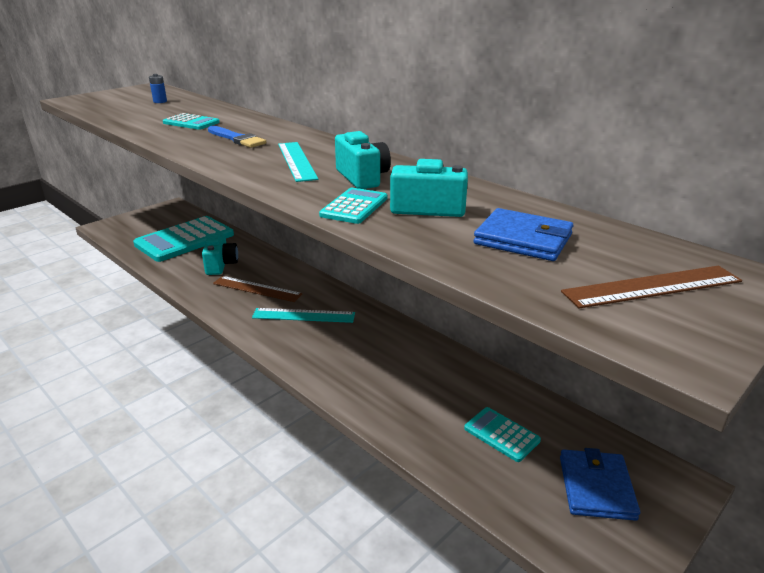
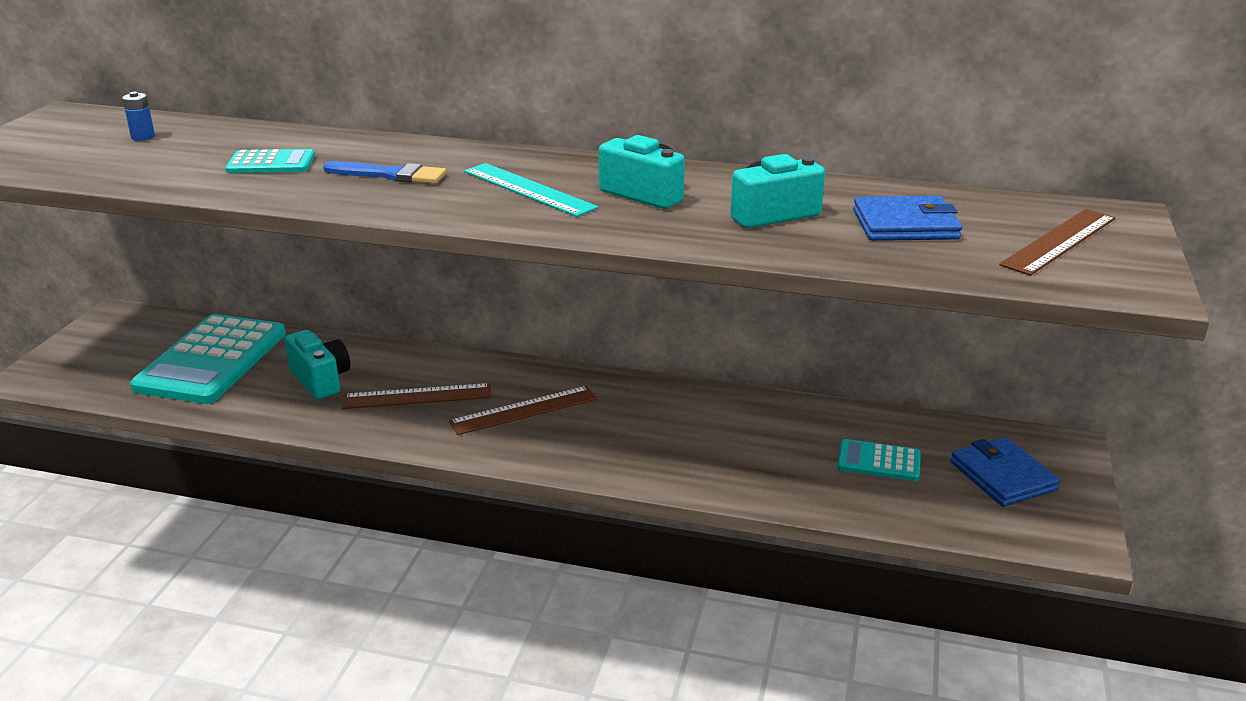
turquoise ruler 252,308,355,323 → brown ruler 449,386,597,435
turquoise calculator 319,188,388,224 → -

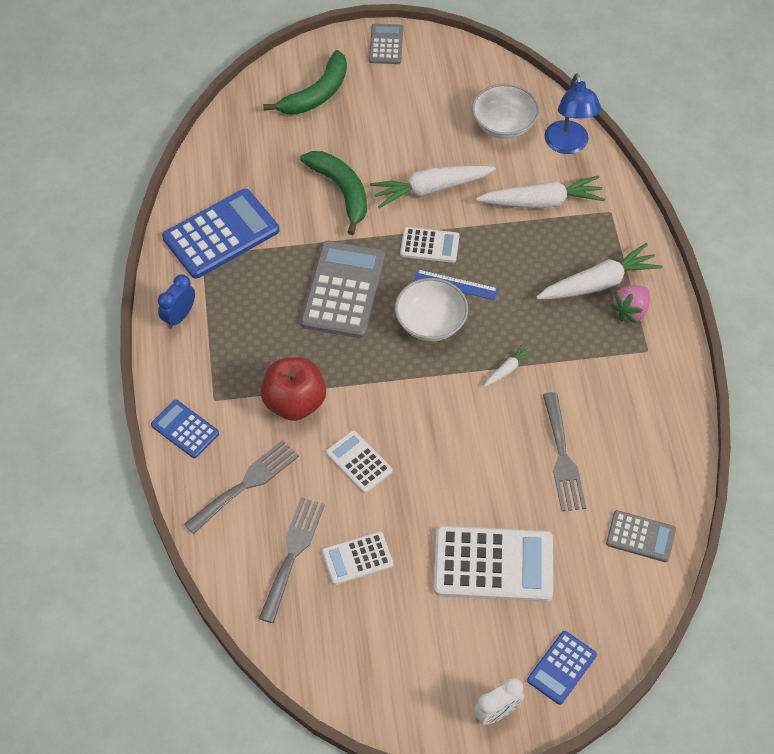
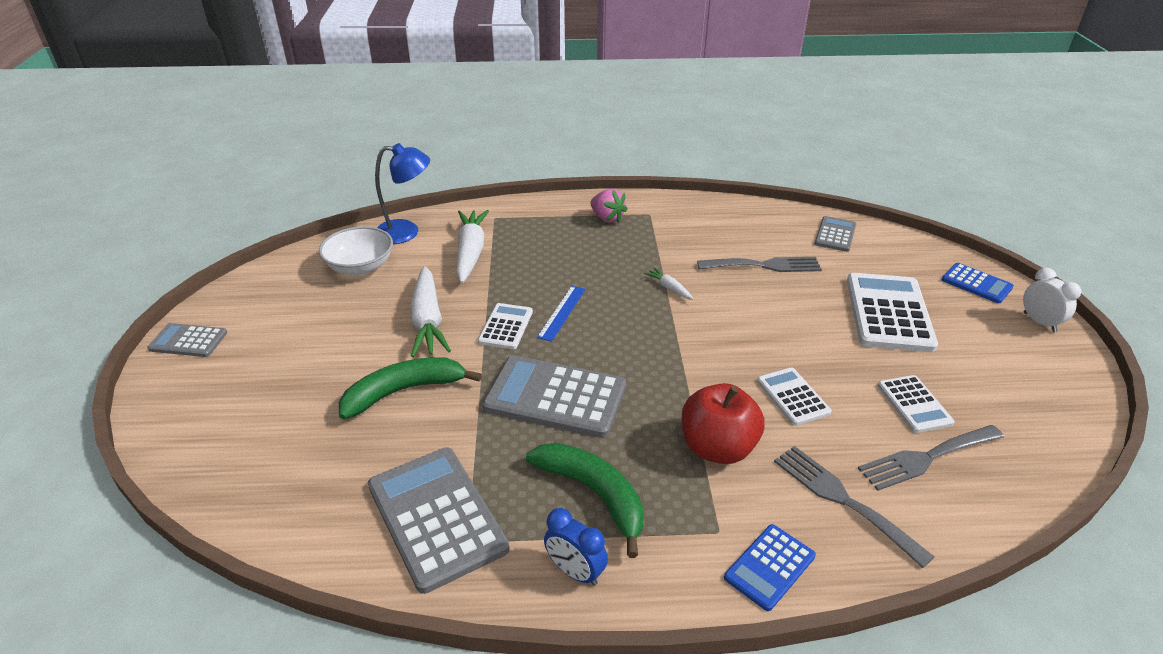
blue calculator 162,189,279,279 → grey calculator 368,447,509,594
green banana 263,50,347,115 → green banana 526,443,643,558, moved
white calculator 326,430,393,493 → white calculator 757,367,831,426, 105 degrees clockwise
grey fork 259,497,325,623 → grey fork 858,425,1004,491, 45 degrees counterclockwise
white bowl 395,278,468,341 → -
white carrot 536,243,662,299 → -

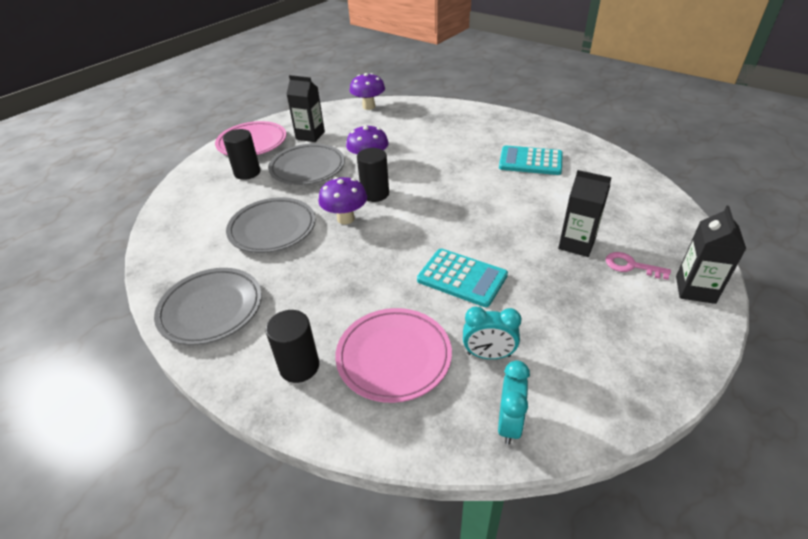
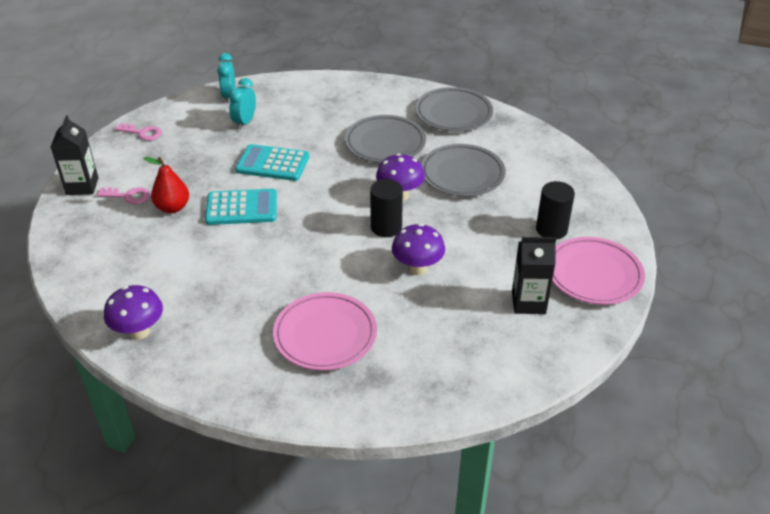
purple mushroom 350,73,385,110 → purple mushroom 104,285,163,340, moved
- → pink key 115,123,162,141
black carton 558,170,612,257 → red pear 143,157,189,213
turquoise calculator 499,145,563,175 → turquoise calculator 205,189,277,225, moved
turquoise clock 463,307,522,359 → turquoise clock 229,78,256,130, 60 degrees counterclockwise
pink plate 335,308,452,403 → pink plate 273,292,377,371, moved
grey plate 268,144,345,185 → grey plate 345,115,426,163, moved
black cylinder 266,310,319,383 → -

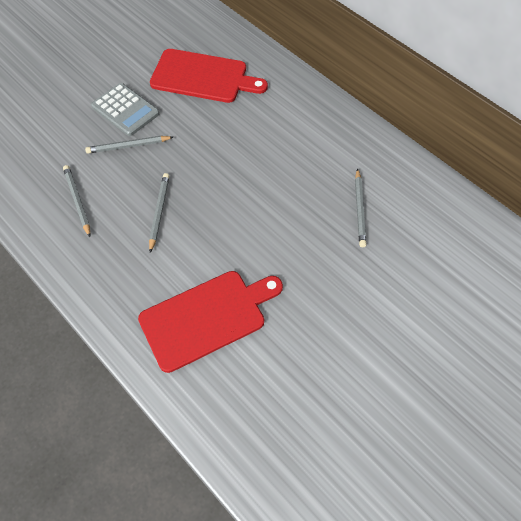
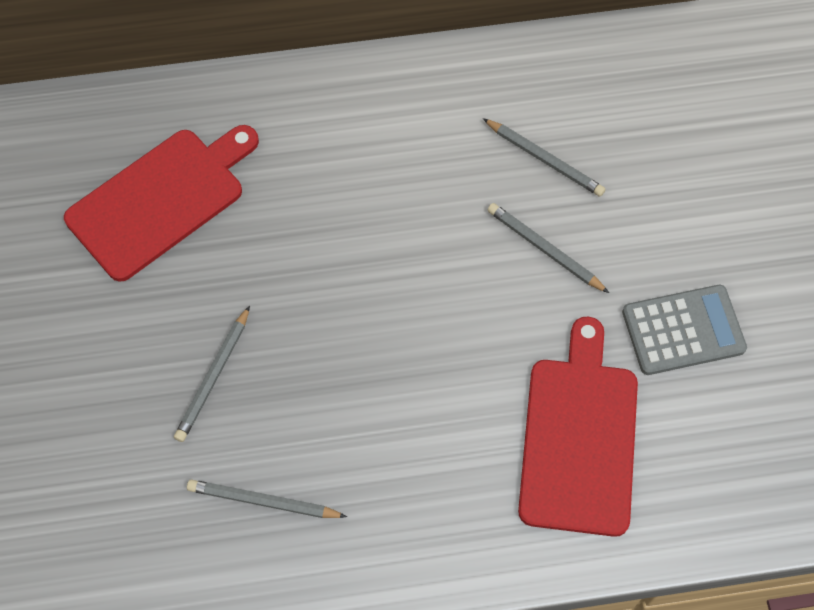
grey pencil 149,173,169,253 → grey pencil 488,203,609,293, moved
grey calculator 91,83,159,136 → grey calculator 622,285,747,375, moved

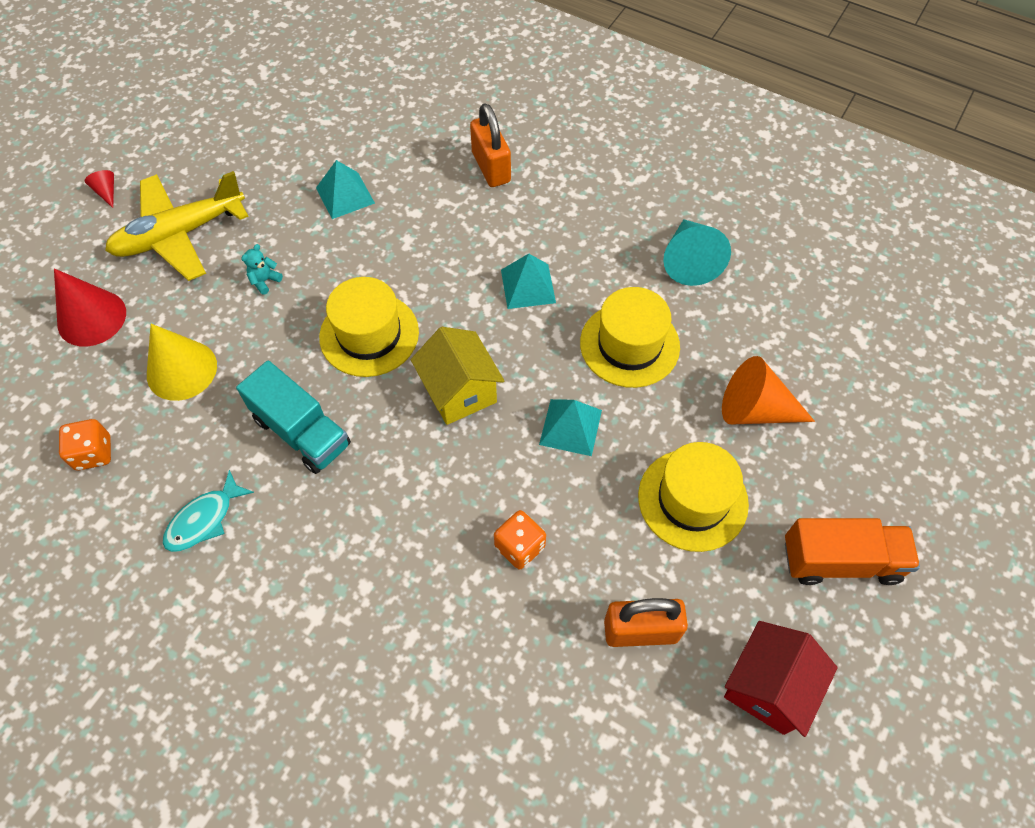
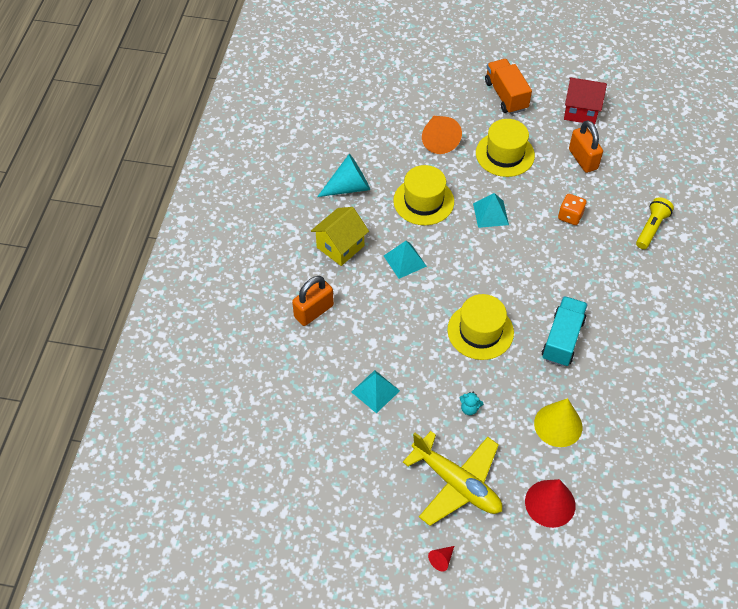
yellow house 411,327,504,425 → yellow house 311,207,369,266, moved
- → yellow flashlight 636,197,674,249
orange dice 59,419,111,470 → -
turquoise fish 163,470,254,552 → -

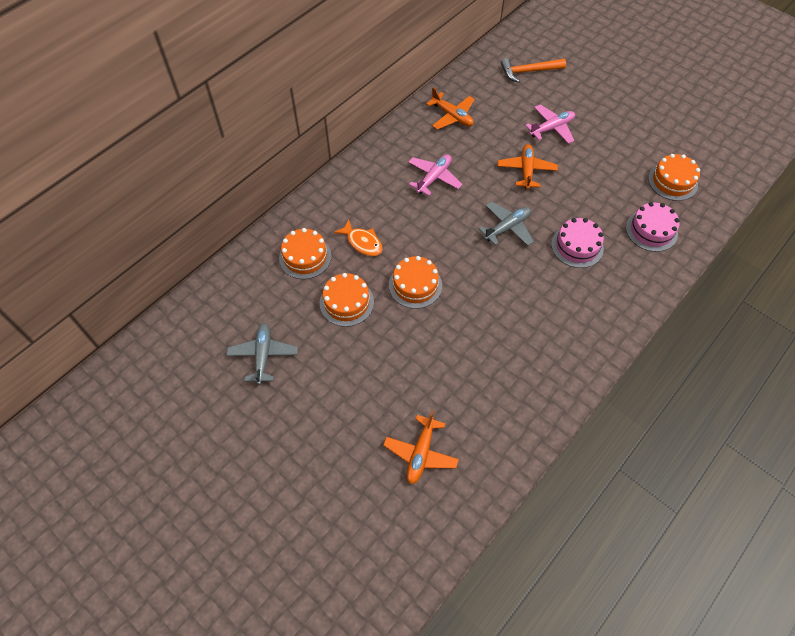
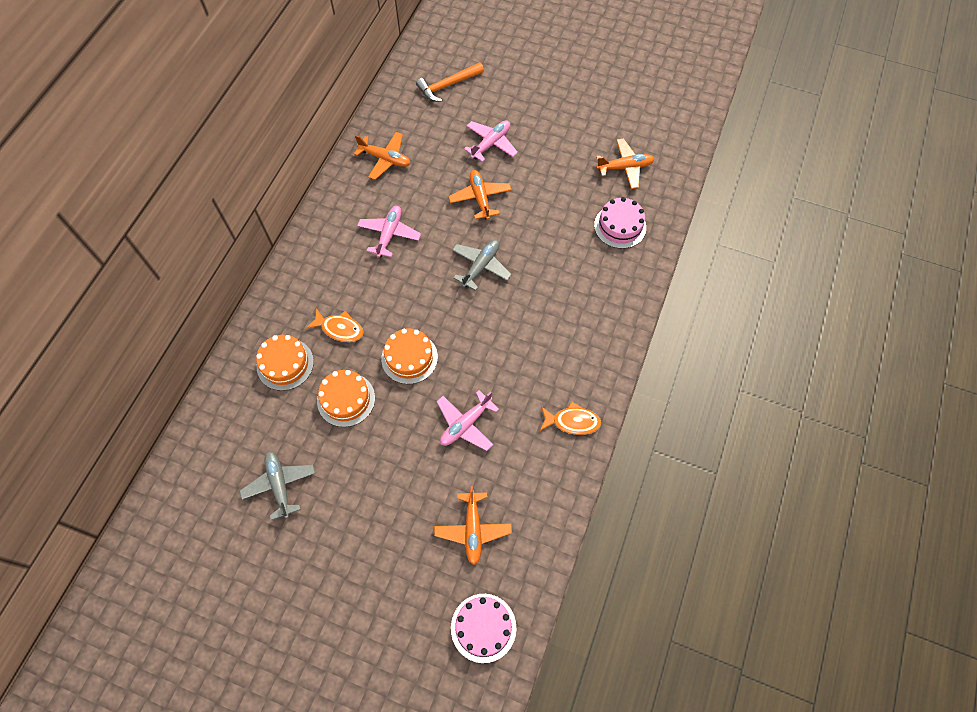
- → pink plane 436,390,499,451
pink cake 551,218,604,268 → pink cake 451,594,516,663, moved
- → orange fish 540,402,601,435
orange cake 648,154,700,201 → orange plane 596,138,654,189

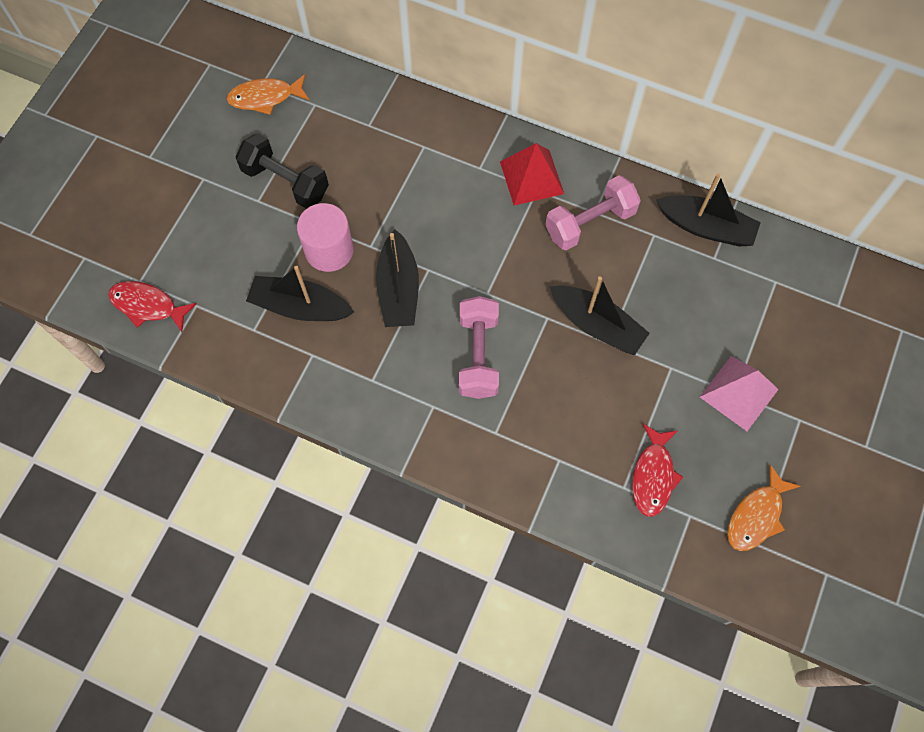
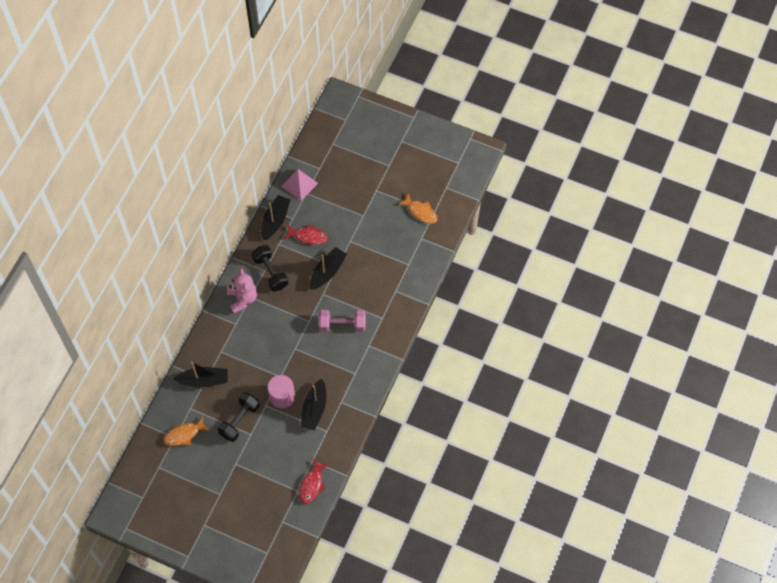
orange fish 227,74,309,115 → orange fish 164,416,209,446, 75 degrees clockwise
black boat 376,229,419,327 → black boat 173,362,228,387, moved
red pyramid 500,143,564,205 → pink teddy bear 227,268,257,314
pink dumbbell 545,175,641,250 → black dumbbell 252,245,289,291
pink pyramid 700,356,779,431 → pink pyramid 281,169,318,201, moved
red fish 632,424,683,517 → red fish 284,224,328,245, moved

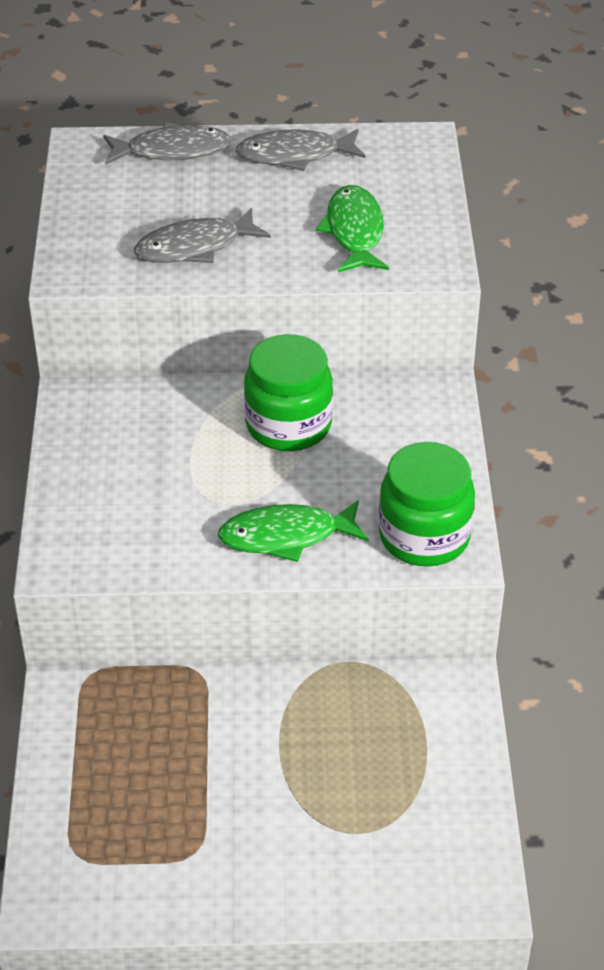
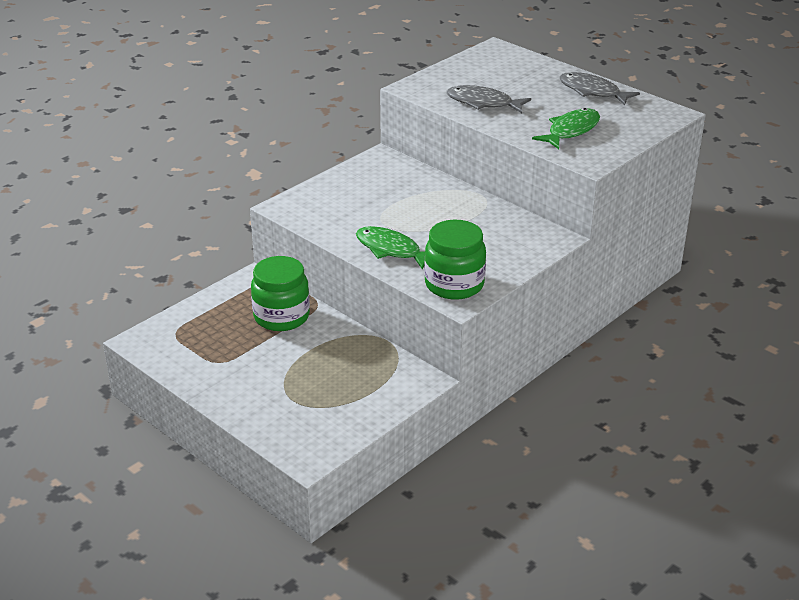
green jar 244,334,333,451 → green jar 251,256,310,331, moved
grey fish 103,122,231,165 → -

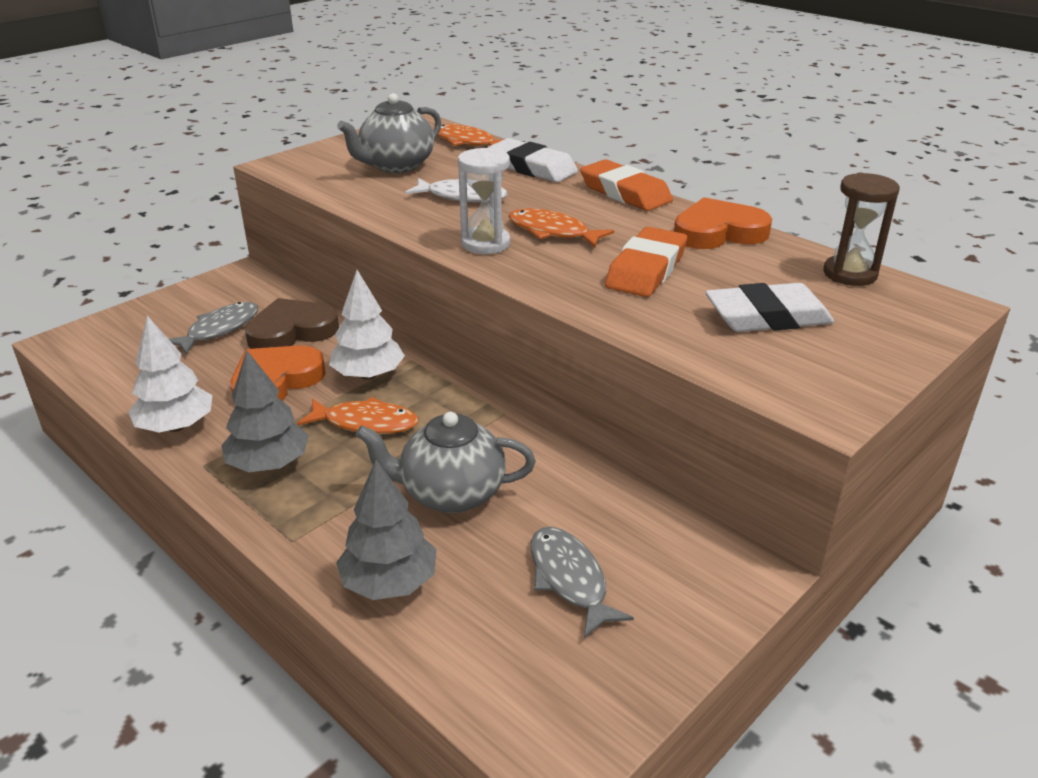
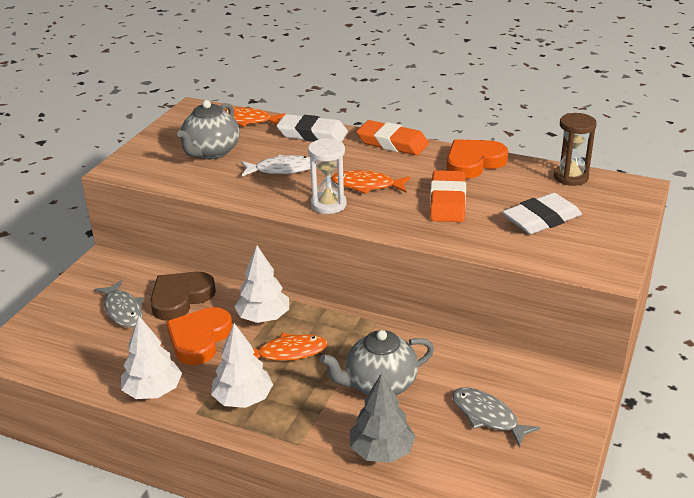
grey fish 169,302,258,355 → grey fish 94,280,144,328, 135 degrees clockwise
grey tree 221,350,309,472 → white tree 211,323,273,408

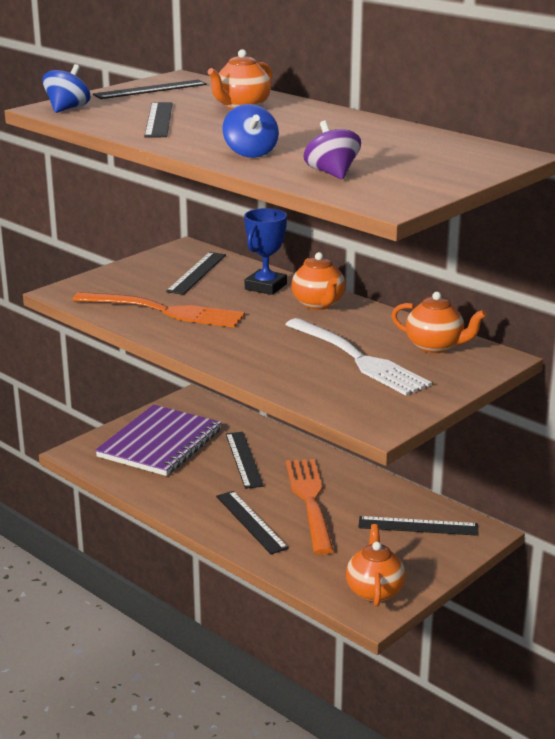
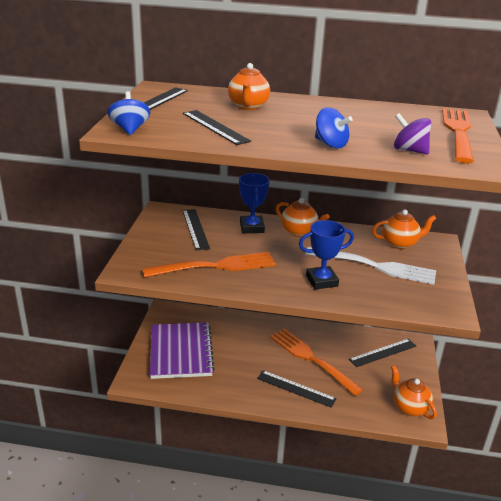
- → blue trophy 299,220,354,289
- → orange fork 442,108,474,163
black ruler 226,432,264,489 → -

